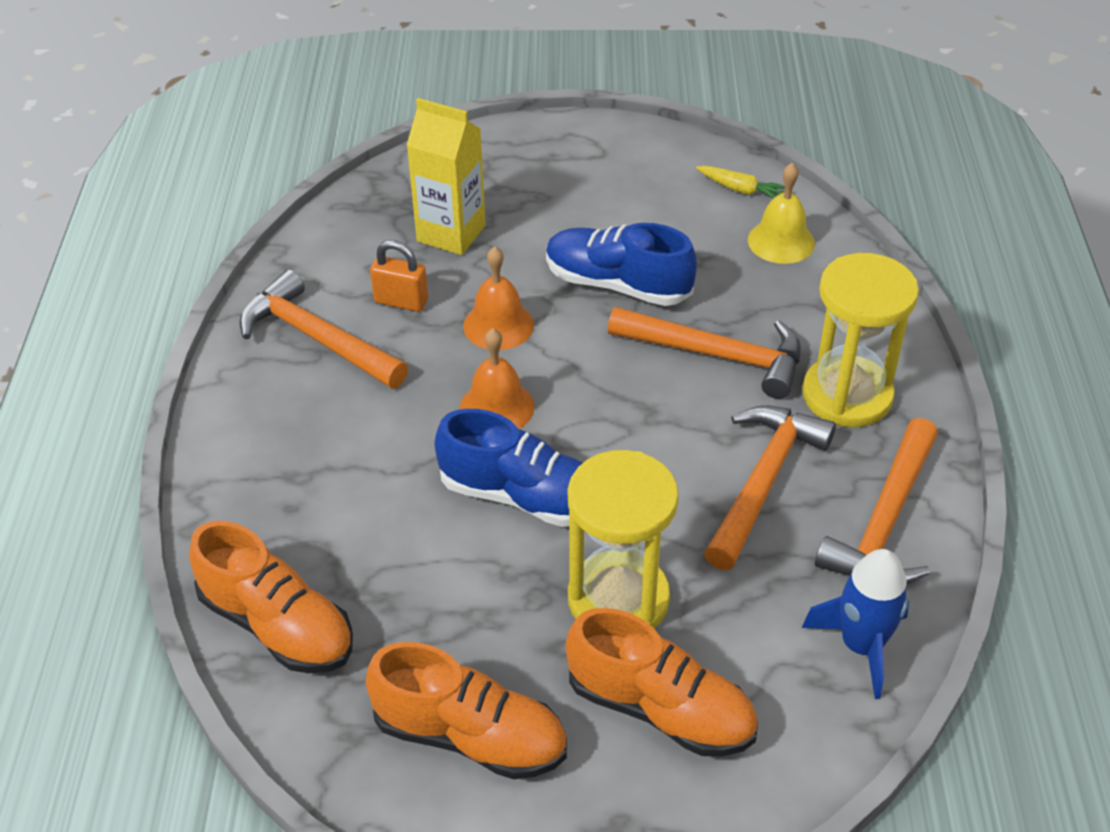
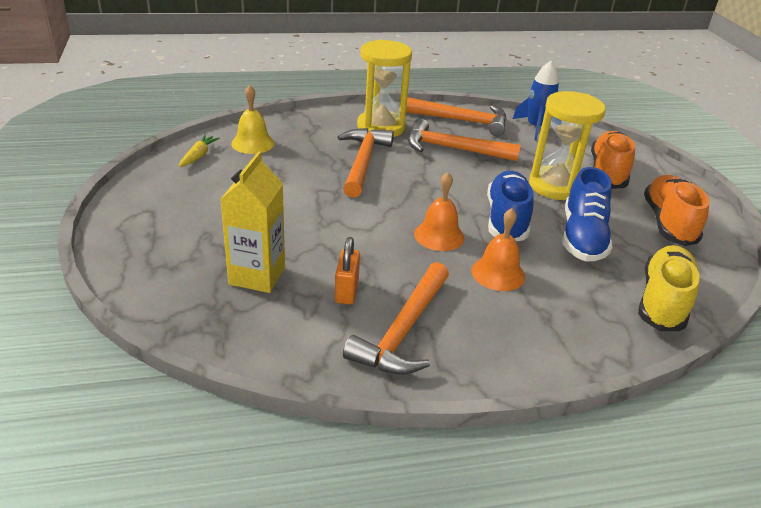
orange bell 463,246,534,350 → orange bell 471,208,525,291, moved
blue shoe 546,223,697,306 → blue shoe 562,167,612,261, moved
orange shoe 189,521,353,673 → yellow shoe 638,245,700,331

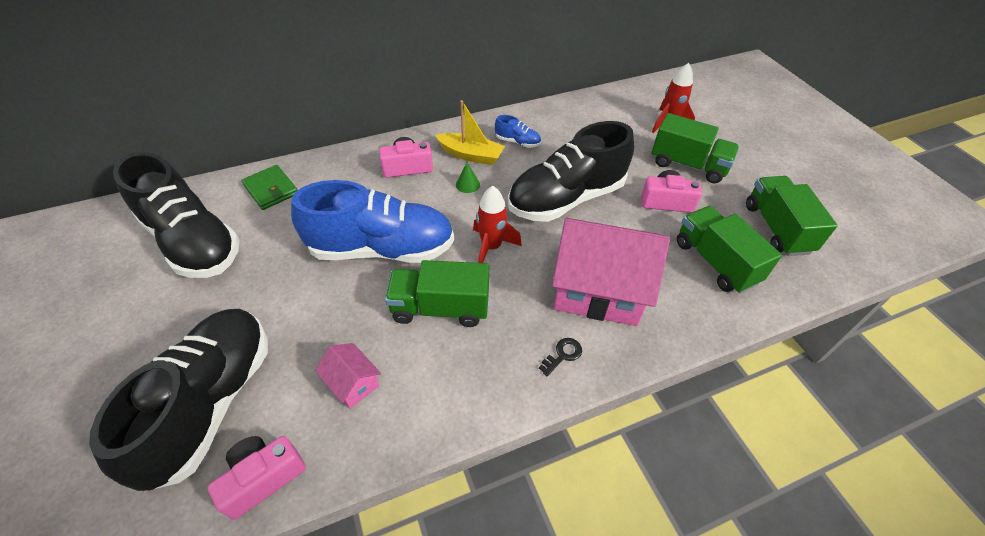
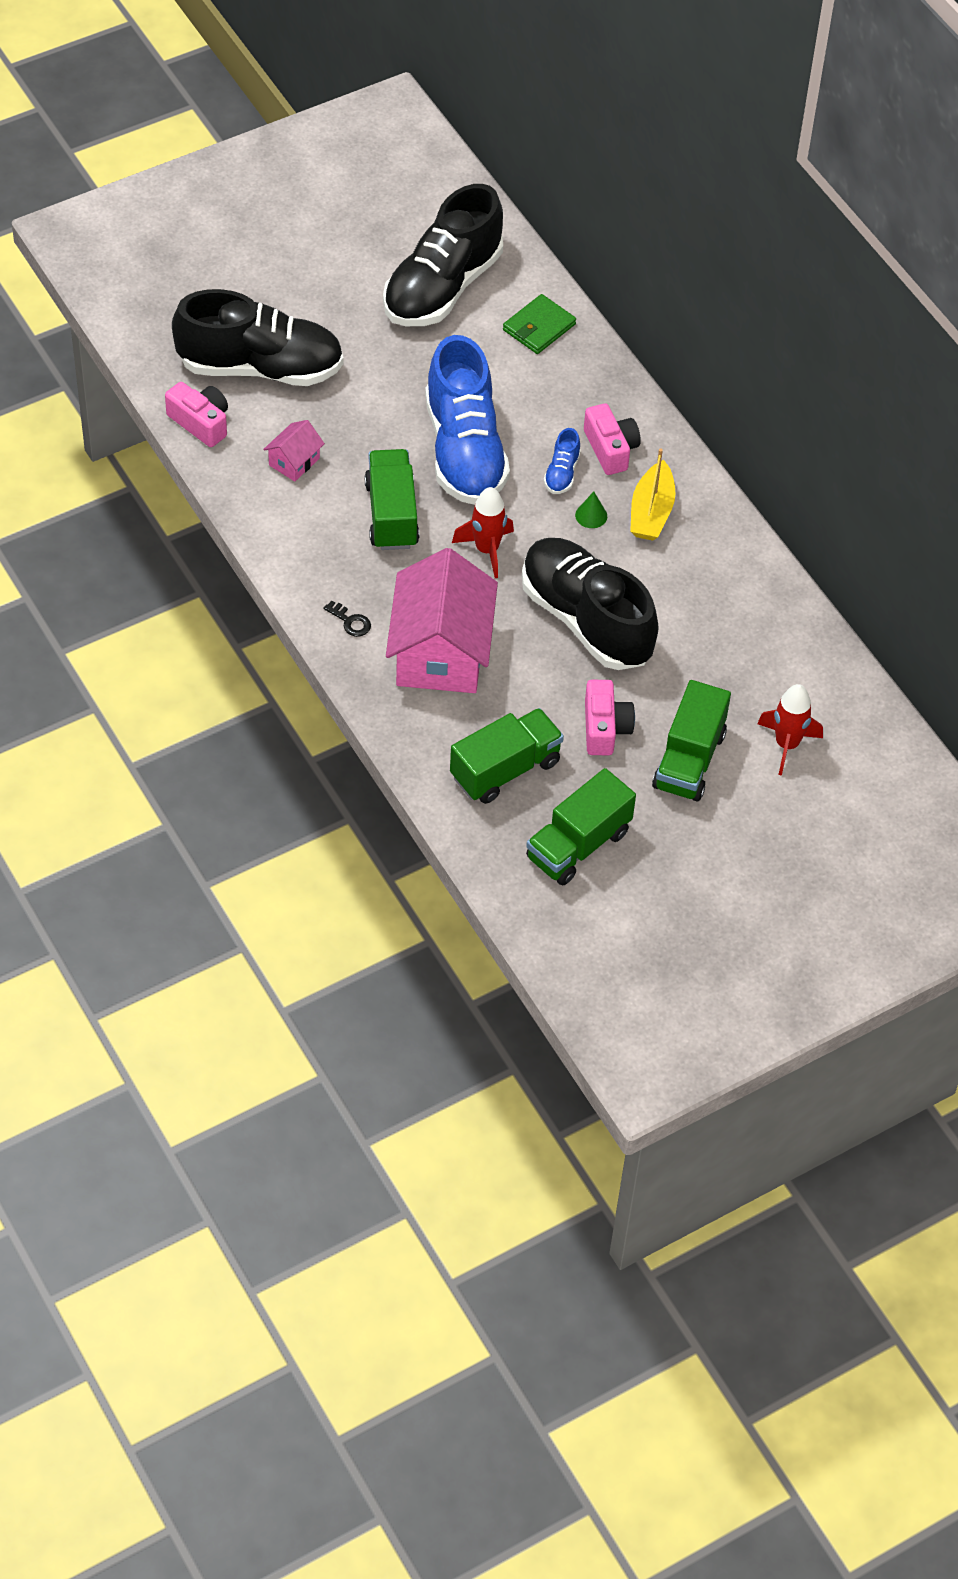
green truck 746,176,838,256 → green truck 526,768,636,885, 150 degrees clockwise
blue shoe 495,115,541,148 → blue shoe 544,428,581,494, moved

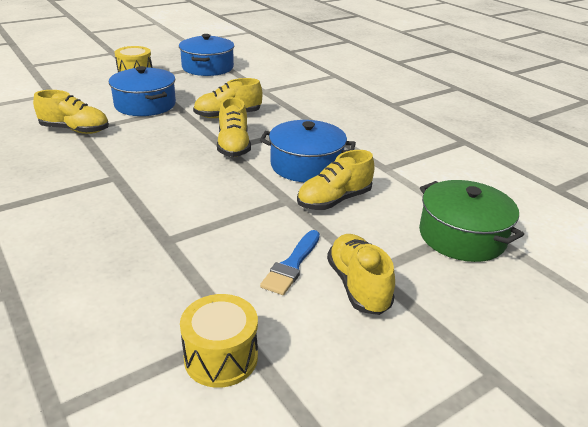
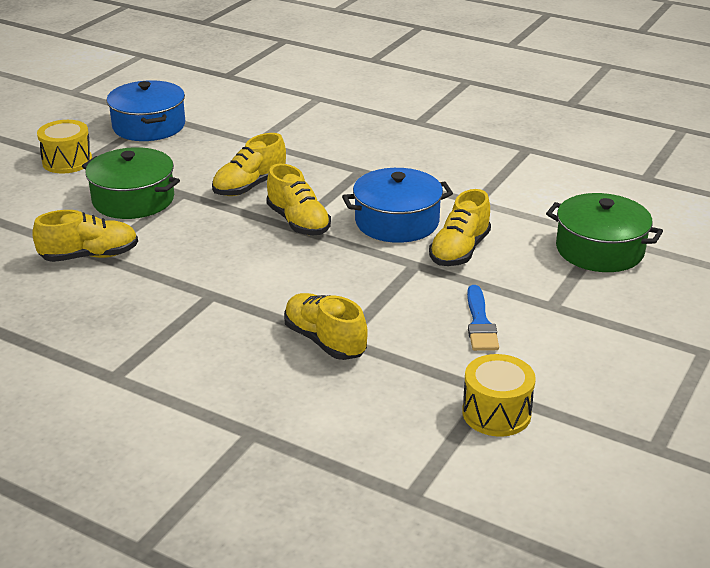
blue pot 109,66,176,116 → green pot 82,147,180,219
yellow shoe 327,234,395,315 → yellow shoe 284,293,368,360, moved

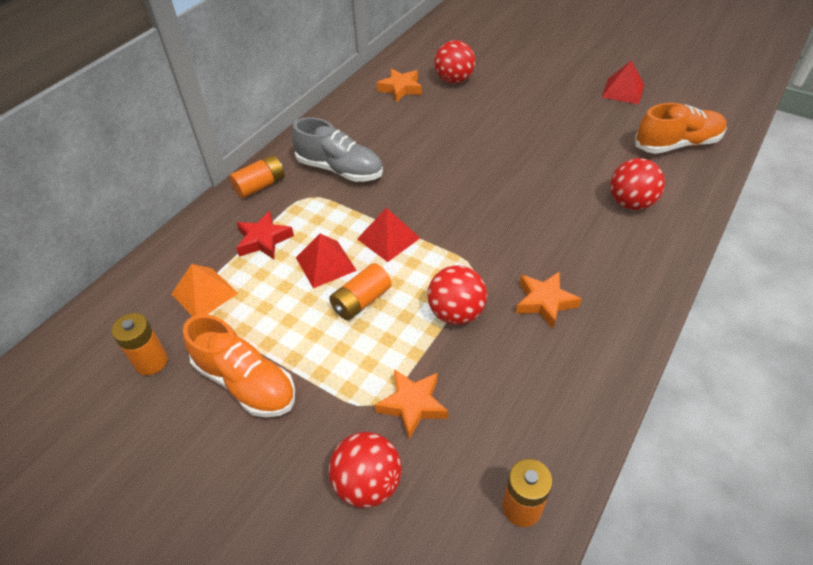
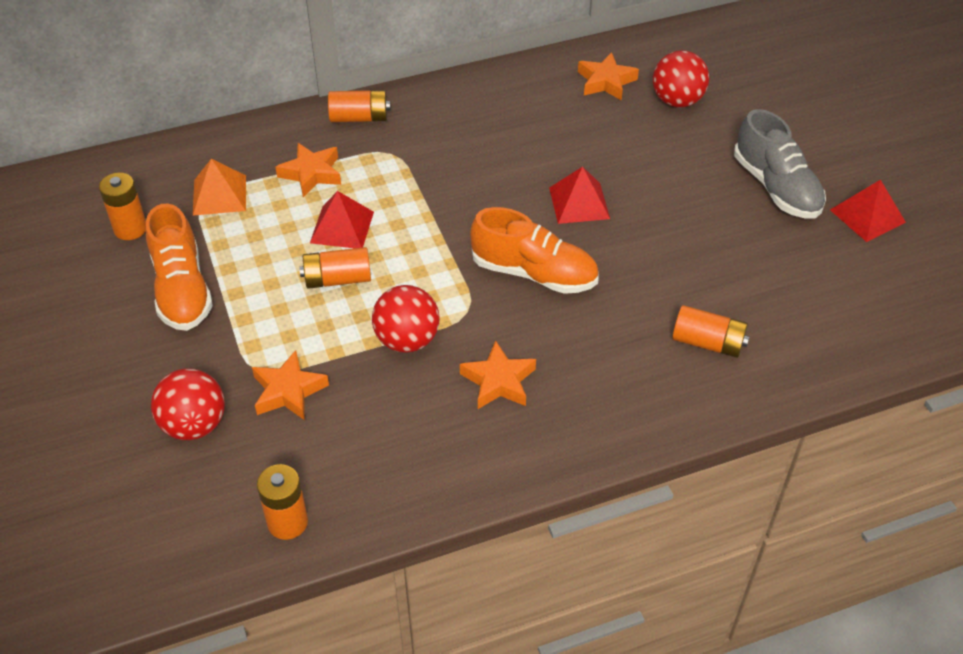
red star 236,211,294,259 → orange star 275,143,341,197
orange shoe 635,103,727,154 → orange shoe 470,207,599,294, moved
red pyramid 357,208,420,262 → red pyramid 549,167,610,224, moved
red ball 610,158,665,210 → orange battery 672,305,750,358
grey shoe 292,117,383,182 → grey shoe 734,109,826,219, moved

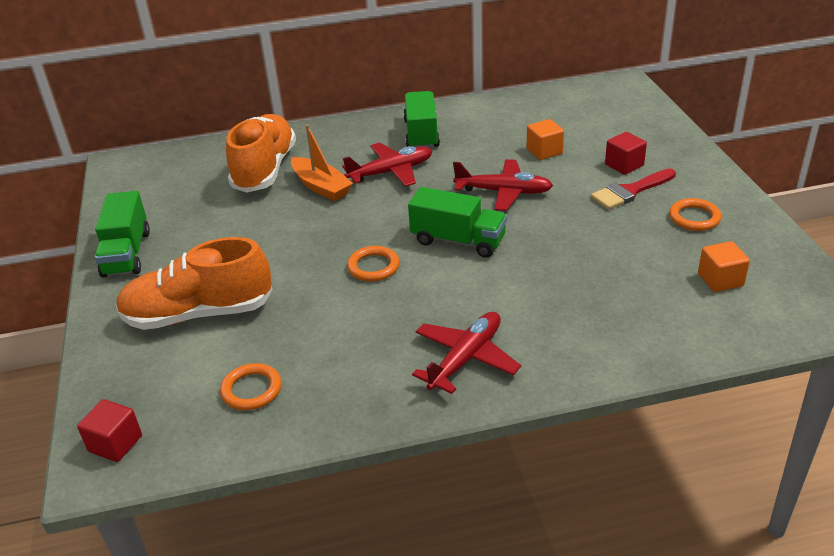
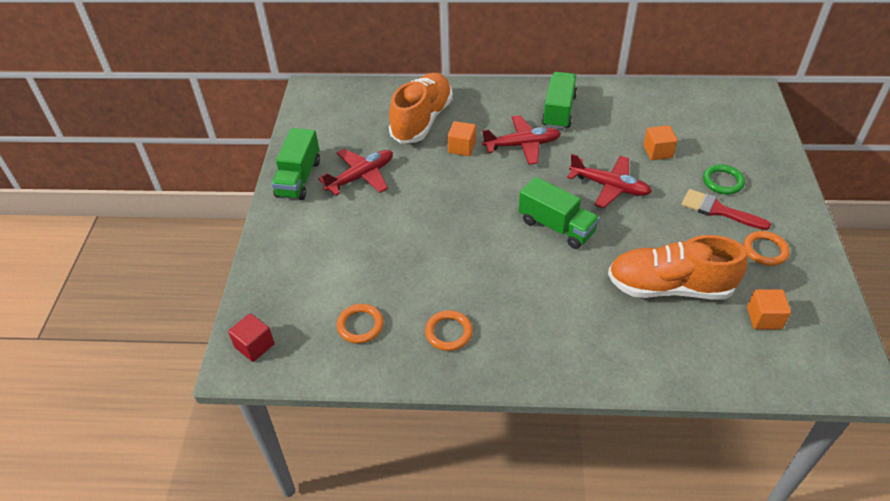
red plane 412,312,521,394 → red plane 319,149,393,196, moved
orange ring 347,246,400,282 → orange ring 425,310,473,351, moved
orange boat 291,124,353,201 → orange cube 448,121,476,156
orange shoe 116,237,272,330 → orange shoe 608,235,747,299, moved
red brush 591,168,676,210 → red brush 681,189,771,230, 45 degrees clockwise
red cube 605,132,647,175 → green ring 703,164,745,194

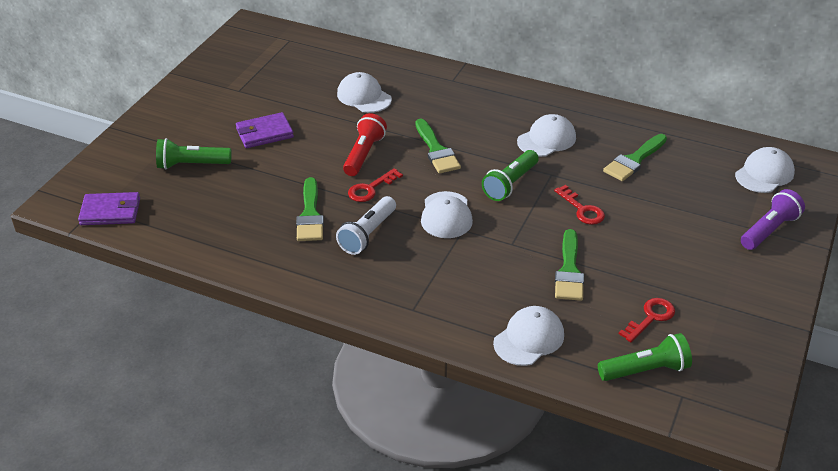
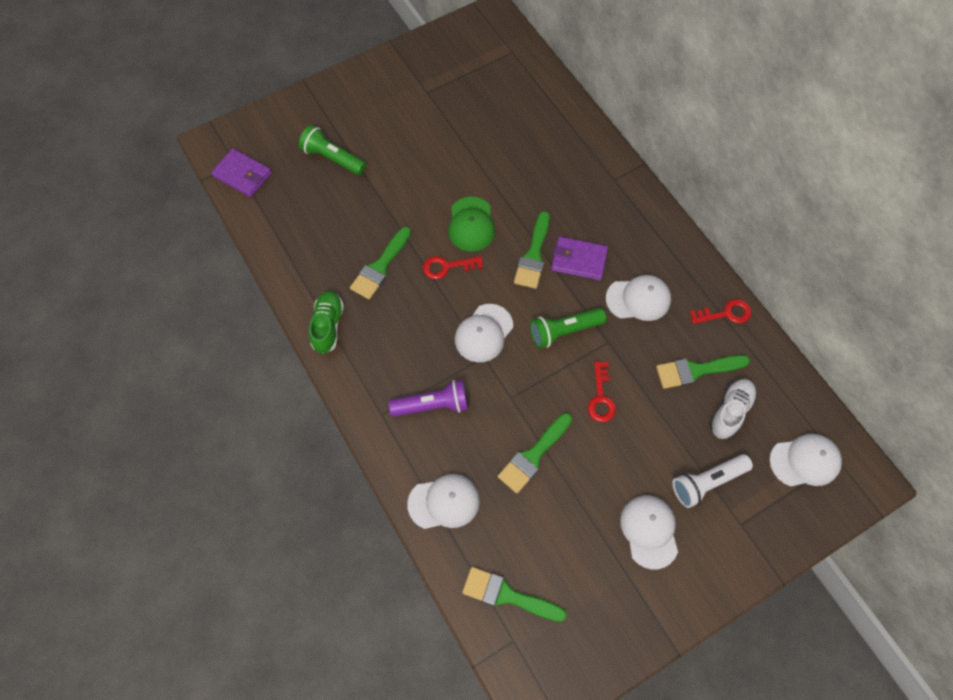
- → green shoe 309,291,344,354
purple flashlight 741,189,805,250 → purple flashlight 388,380,468,417, moved
red flashlight 343,113,387,176 → green cap 448,197,495,252
green flashlight 598,333,692,381 → green brush 462,567,567,622
purple wallet 236,112,294,148 → purple wallet 551,236,608,281, moved
white cap 337,72,392,113 → white cap 620,495,678,569, moved
white flashlight 336,196,396,255 → white flashlight 672,454,753,508, moved
red key 619,298,675,342 → red key 690,299,752,324, moved
- → white shoe 709,379,757,439

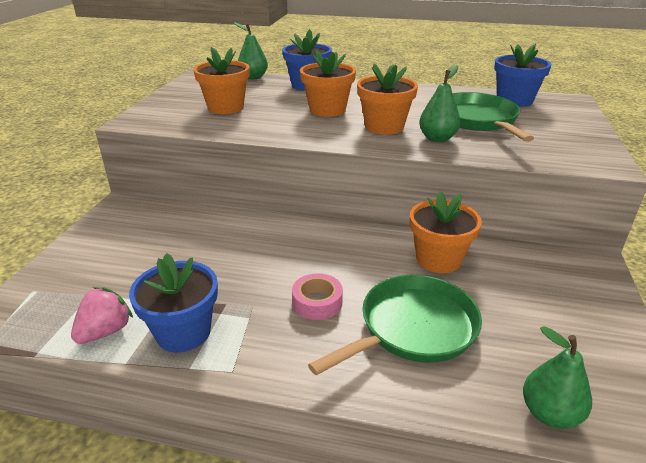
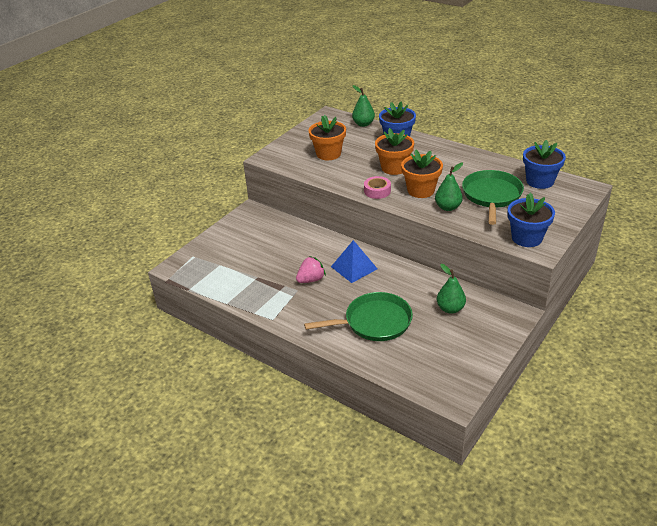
pink strawberry 71,287,133,344 → pink strawberry 296,256,326,283, moved
- → blue pyramid 331,240,378,283
pink tape 292,273,343,320 → pink tape 364,176,391,199, moved
green pear 523,326,592,429 → green pear 437,264,466,314, moved
blue flower pot 129,253,218,353 → blue flower pot 508,192,555,247, moved
orange flower pot 410,191,482,273 → -

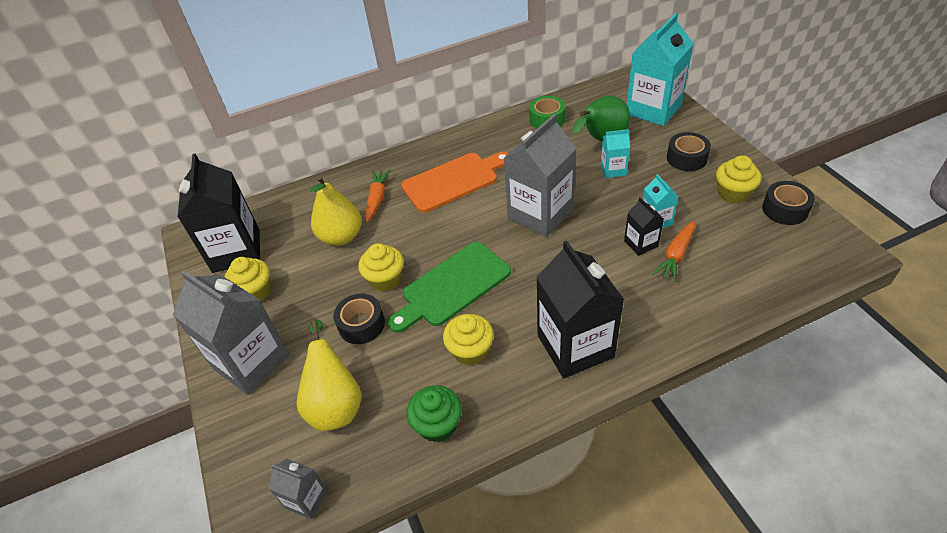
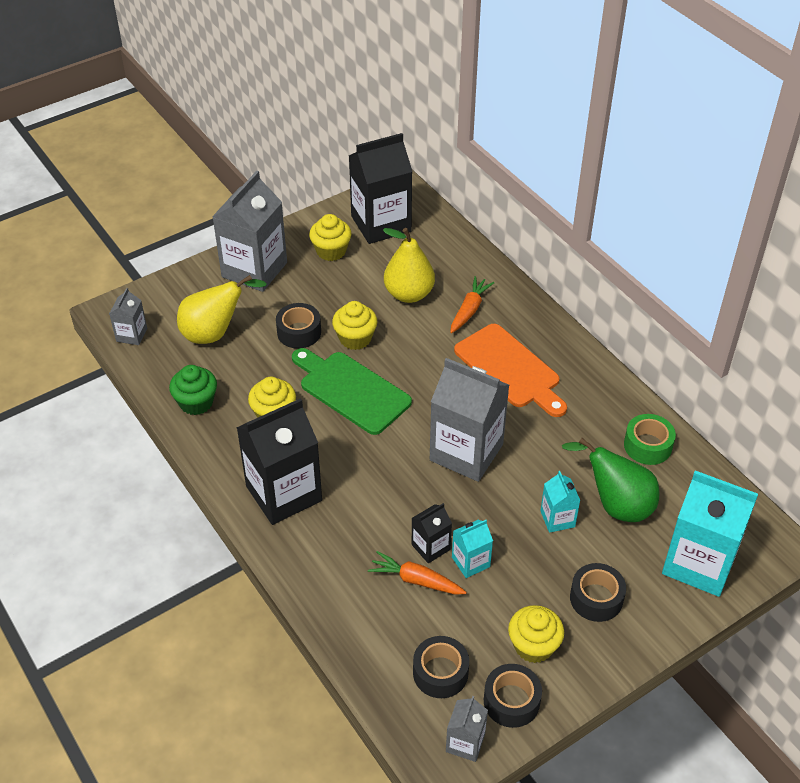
- → black tape 413,636,469,698
- → grey carton 446,696,488,762
orange carrot 365,170,391,223 → orange carrot 450,276,494,333, 60 degrees counterclockwise

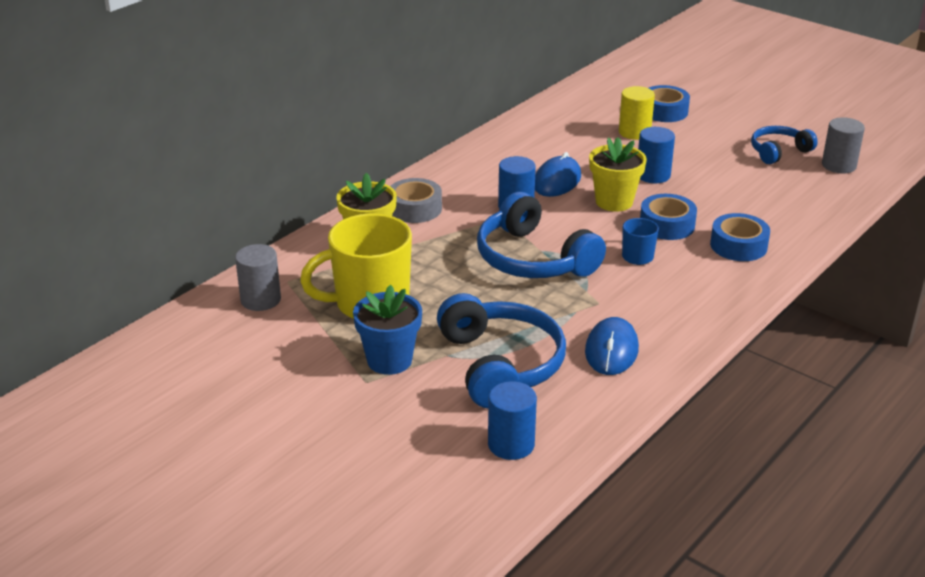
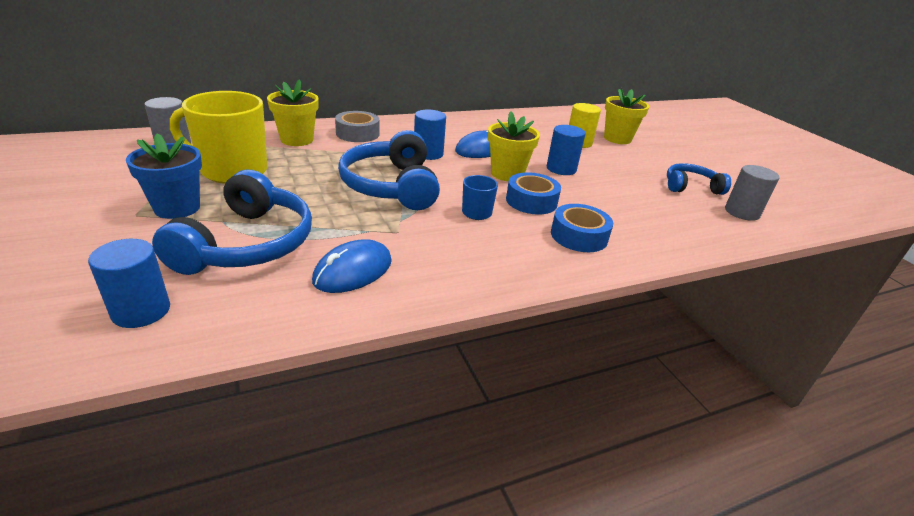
blue tape 649,85,690,122 → yellow flower pot 604,88,649,144

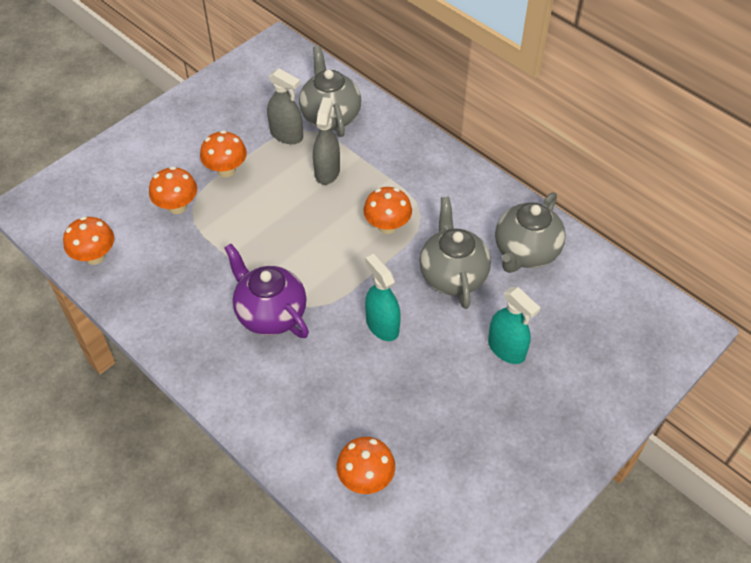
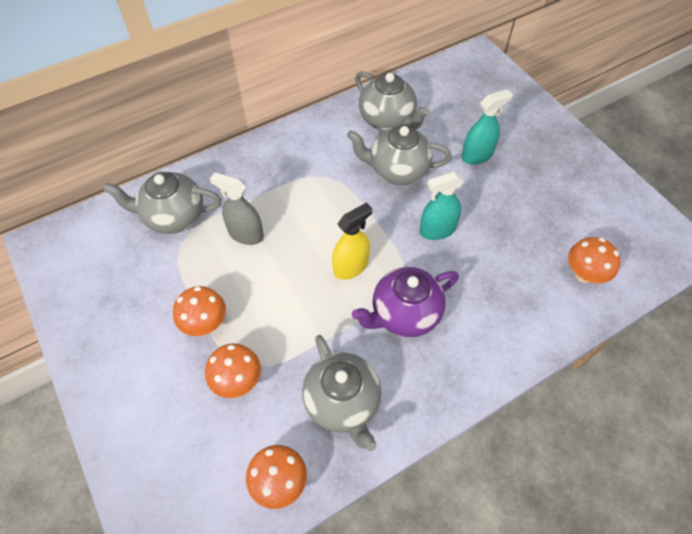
- → grey teapot 302,335,381,451
- → yellow spray bottle 332,202,373,280
grey spray bottle 267,68,303,144 → -
orange mushroom 363,187,412,234 → -

